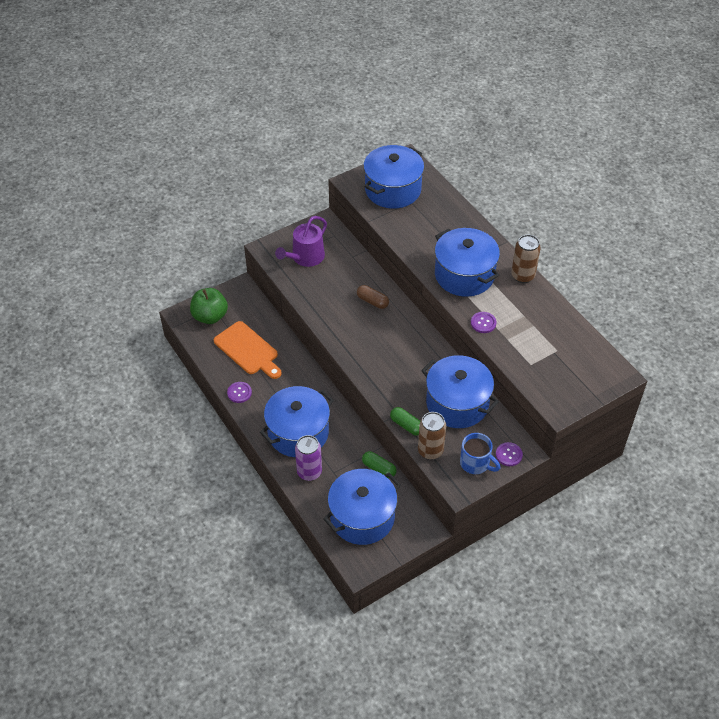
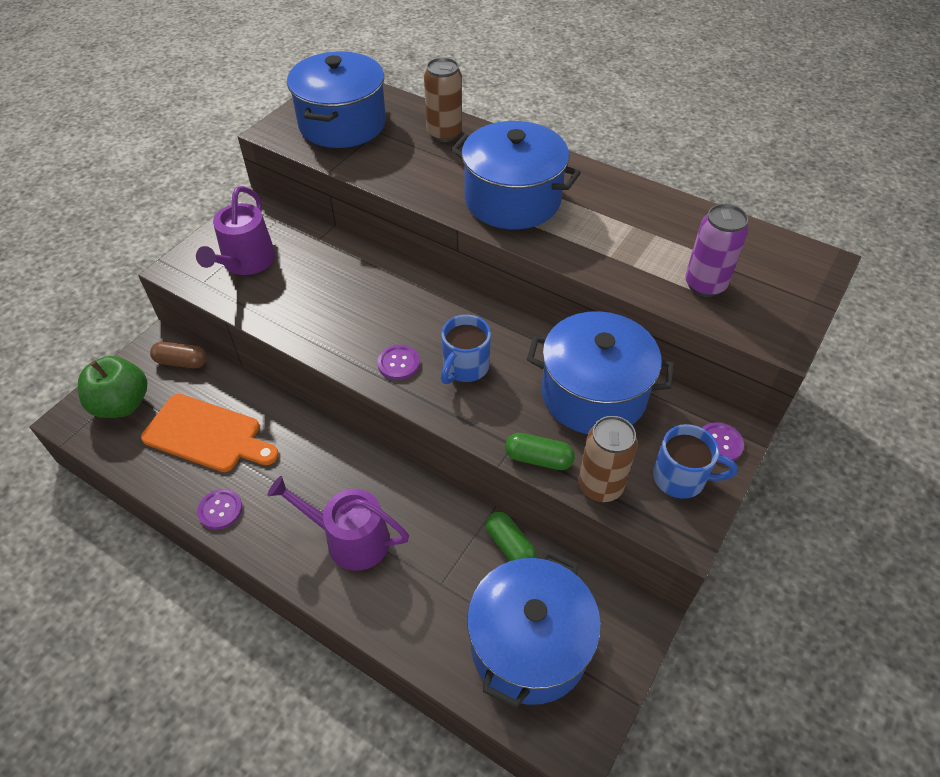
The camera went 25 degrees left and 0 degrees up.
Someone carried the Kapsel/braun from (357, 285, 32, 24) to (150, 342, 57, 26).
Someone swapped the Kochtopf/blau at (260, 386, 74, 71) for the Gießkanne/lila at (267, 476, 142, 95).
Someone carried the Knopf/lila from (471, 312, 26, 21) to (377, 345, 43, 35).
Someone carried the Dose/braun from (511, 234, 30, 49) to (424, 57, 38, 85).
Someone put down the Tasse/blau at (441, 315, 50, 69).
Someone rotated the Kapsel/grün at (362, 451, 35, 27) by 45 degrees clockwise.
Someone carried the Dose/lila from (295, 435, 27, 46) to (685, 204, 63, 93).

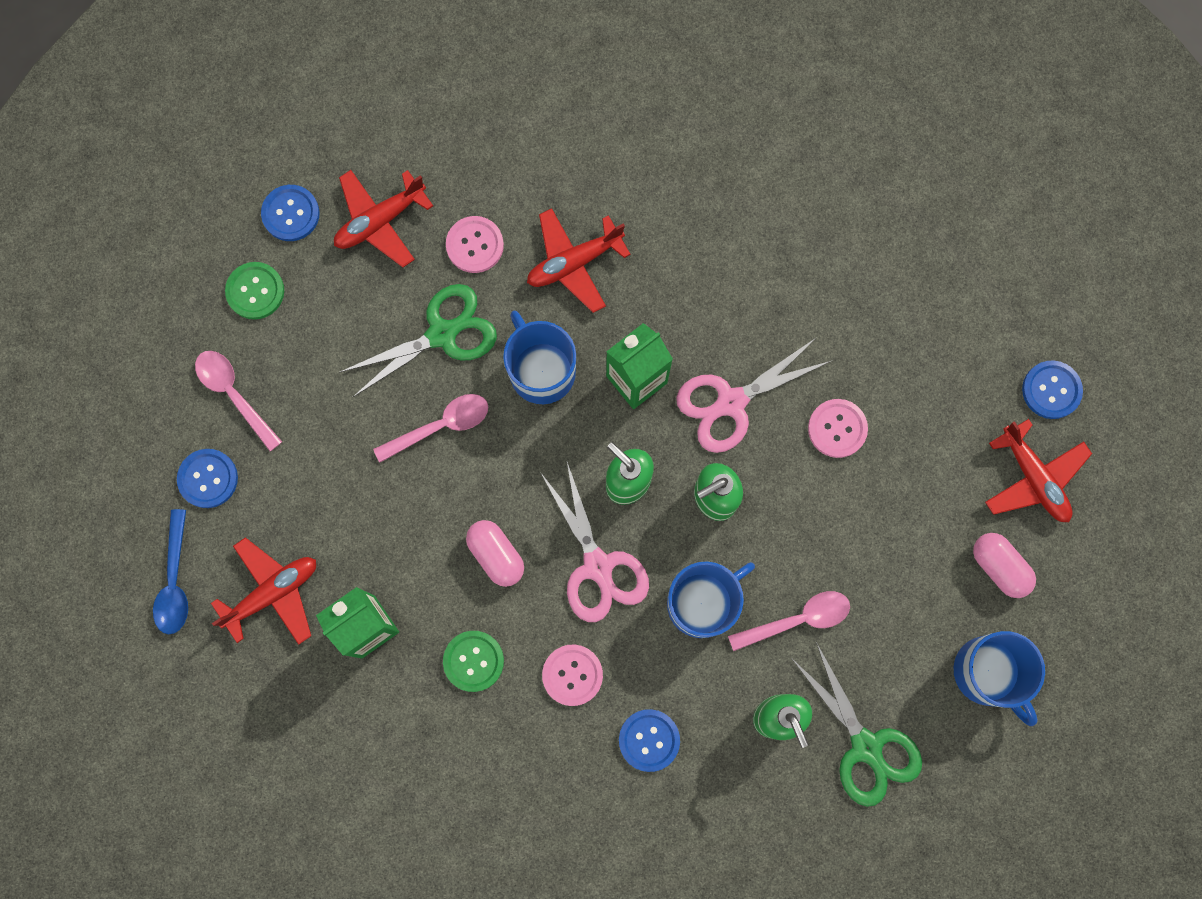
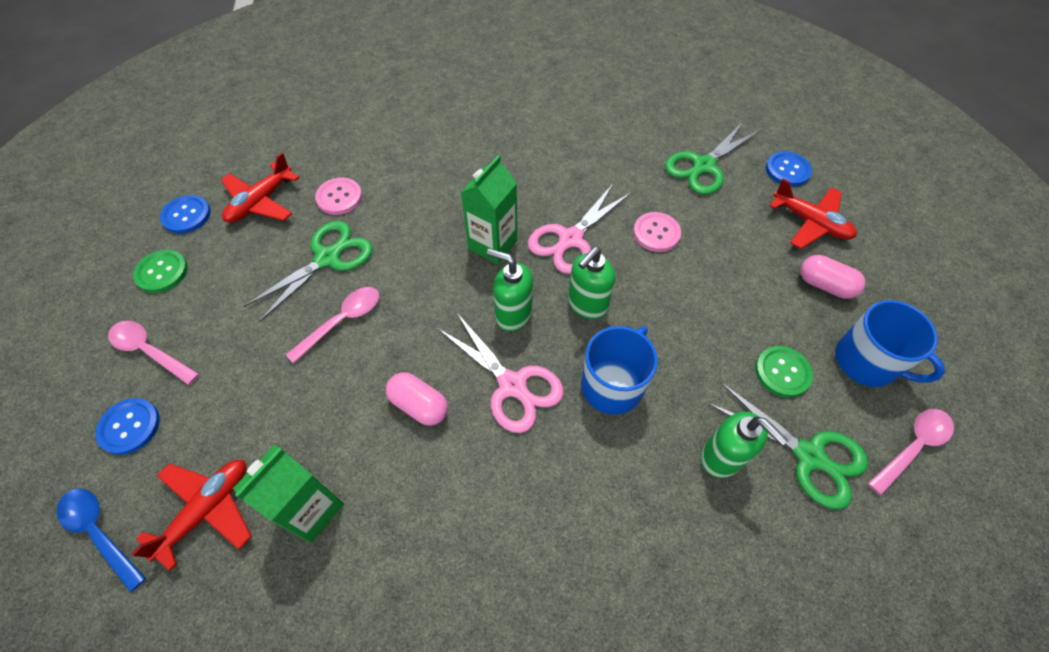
The camera went 20 degrees left and 20 degrees down.
Someone rotated the Löffel/blau at (153, 509, 35, 125) by 150 degrees clockwise.
Someone put down the Schere/grün at (665, 122, 96, 73).
Someone carried the Knopf/grün from (443, 631, 61, 61) to (755, 346, 58, 51).
Someone carried the Löffel/rosa from (728, 591, 122, 60) to (868, 409, 86, 87).
Someone took away the Tasse/blau at (503, 311, 73, 93).
Someone took away the Flugzeug/rot at (527, 208, 104, 105).
Someone took away the Knopf/rosa at (542, 644, 61, 62).
Someone took away the Knopf/blau at (619, 709, 61, 63).

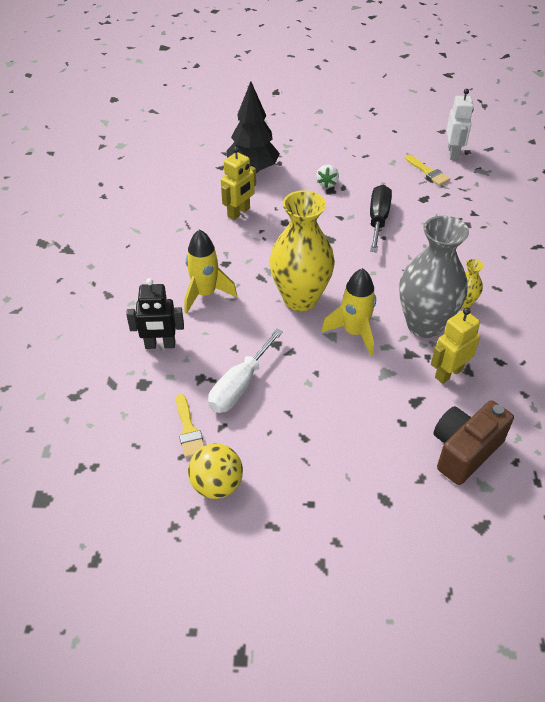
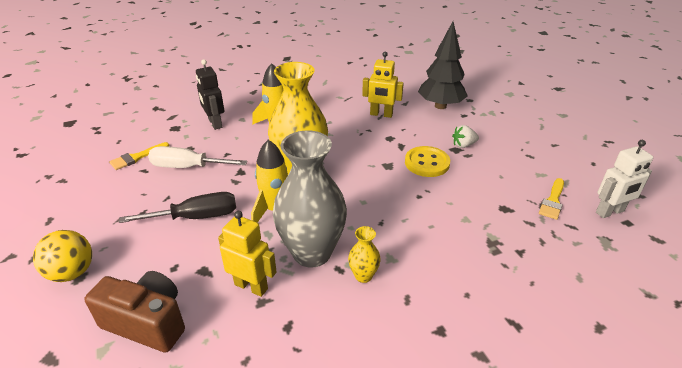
The camera went 65 degrees right and 10 degrees down.
Someone carried the Ball/gelb from (188, 443, 55, 56) to (33, 230, 59, 52).
Someone carried the Schraubenzieher/schwarz from (370, 185, 22, 67) to (119, 192, 117, 31).
Someone put down the Knopf/gelb at (405, 146, 45, 31).

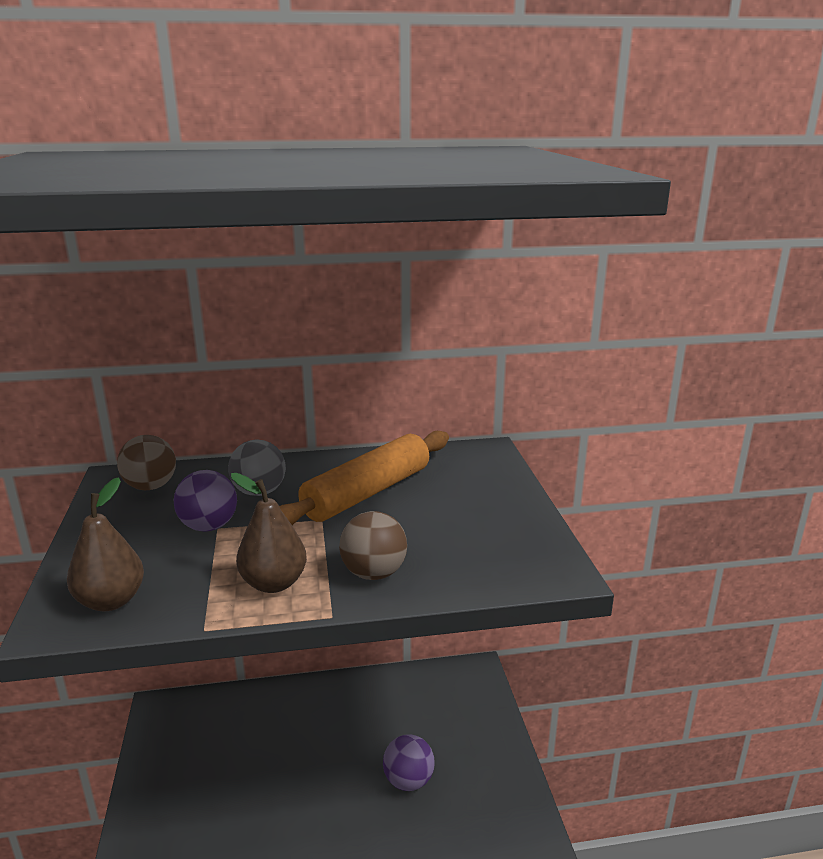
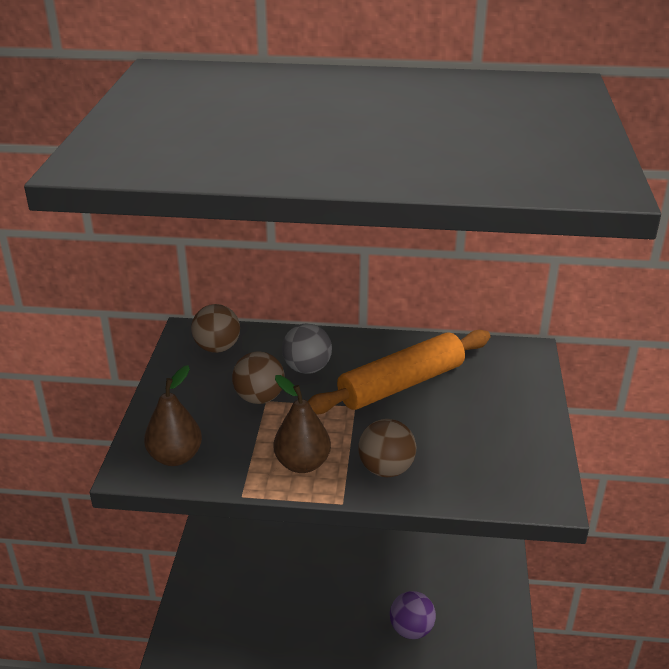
The camera went 15 degrees right and 10 degrees up.
Someone repainted the Ball/lila at (174, 470, 63, 61), which became the Ball/braun at (232, 351, 52, 53).

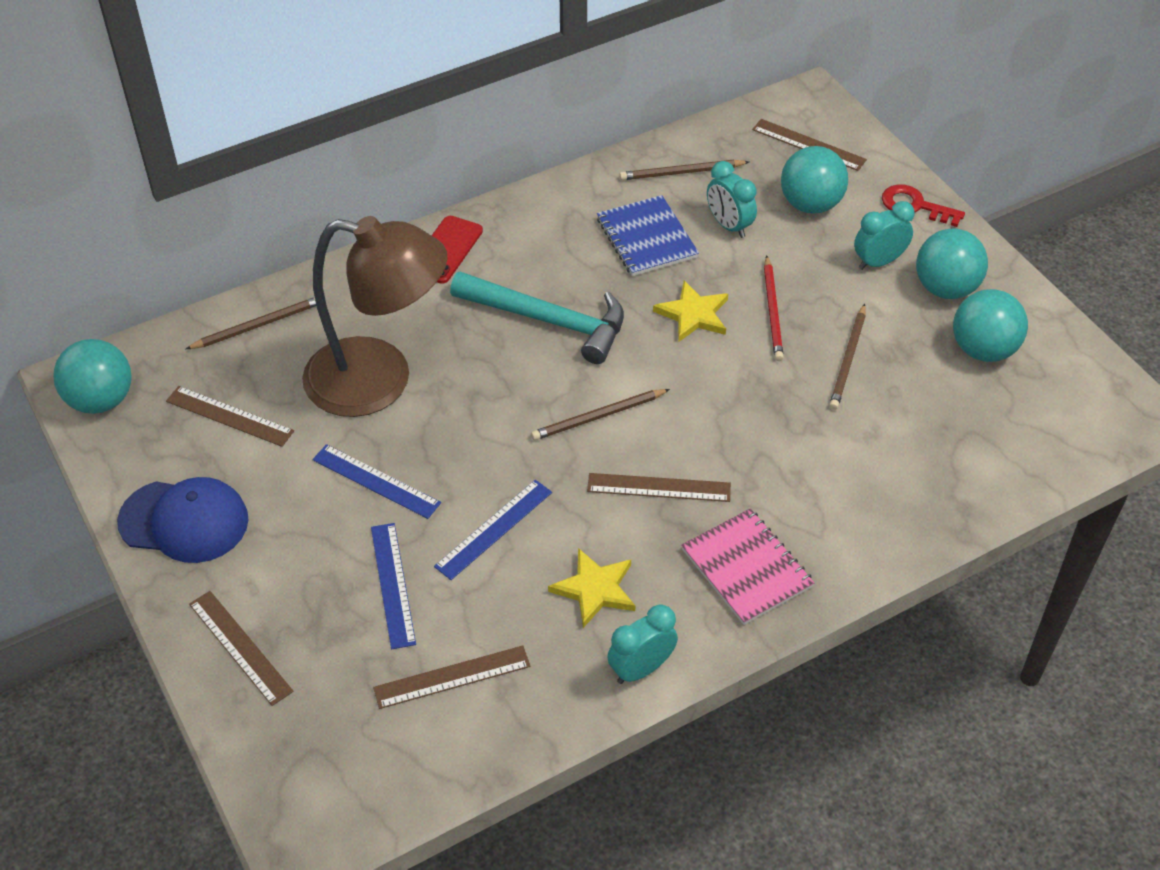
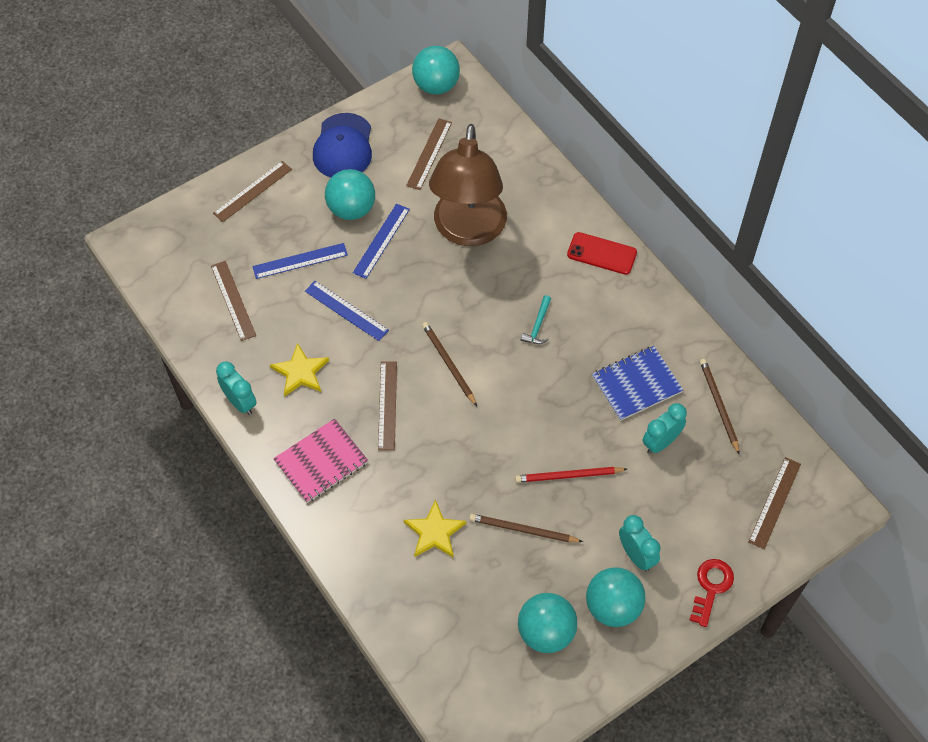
The camera went 85 degrees right and 10 degrees up.
Someone carried the Ball/türkis from (781, 146, 67, 68) to (325, 169, 50, 51).
Someone carried the Stern/gelb from (653, 280, 75, 62) to (404, 500, 62, 58).
Someone scaled the Hammer/türkis at (450, 272, 174, 92) by 0.43.
Someone took away the Bleistift/braun at (186, 297, 130, 52).

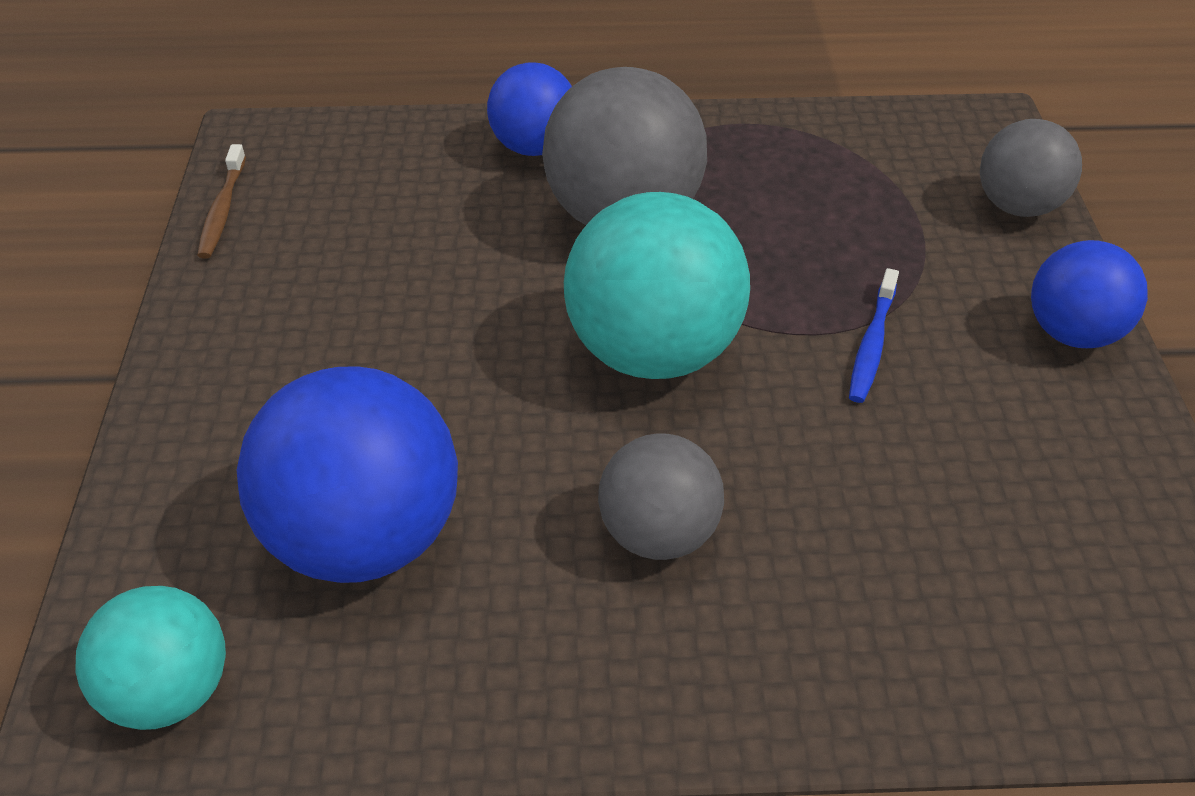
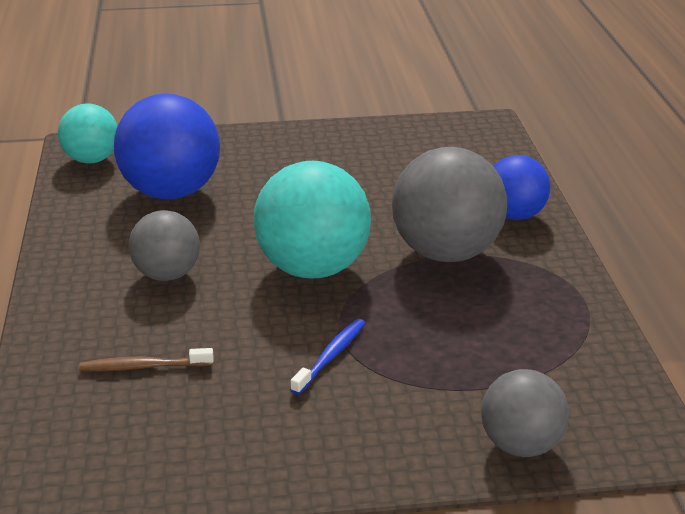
The camera went 85 degrees right and 15 degrees down.
Someone carried the Zahnbürste/braun from (197, 144, 49, 115) to (79, 348, 135, 23).
Someone rotated the Zahnbürste/blau at (849, 268, 50, 135) by 105 degrees clockwise.
Someone took away the Ball/blau at (1031, 240, 117, 108).

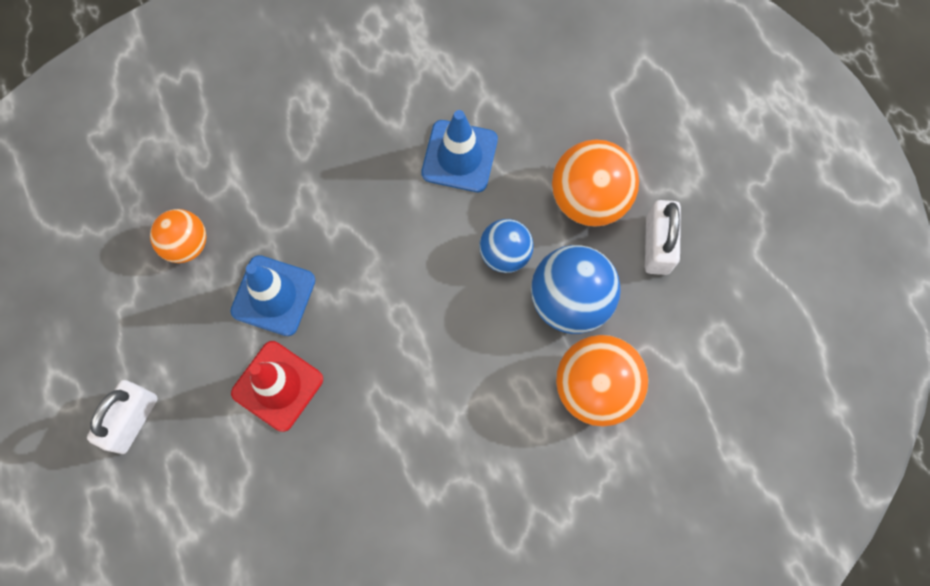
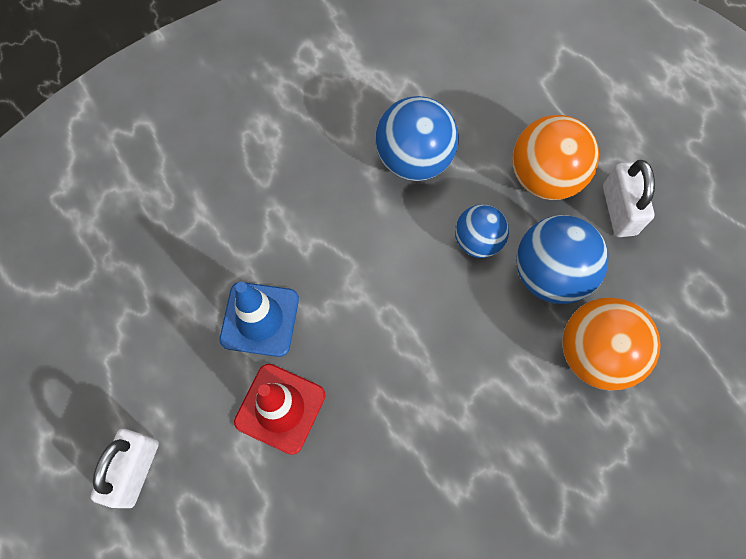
The camera went 10 degrees left and 5 degrees down.
Someone swapped the Leitkegel/blau at (421, 110, 77, 82) for the Ball/blau at (375, 96, 84, 85).
Someone took away the Ball/orange at (150, 209, 56, 54).

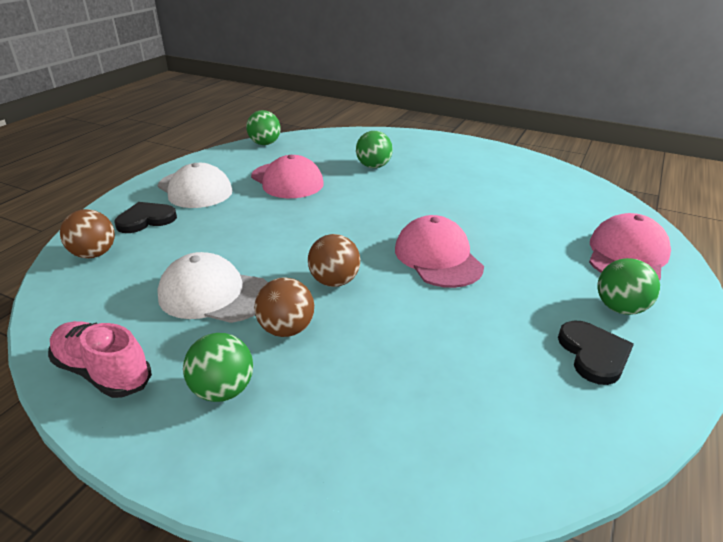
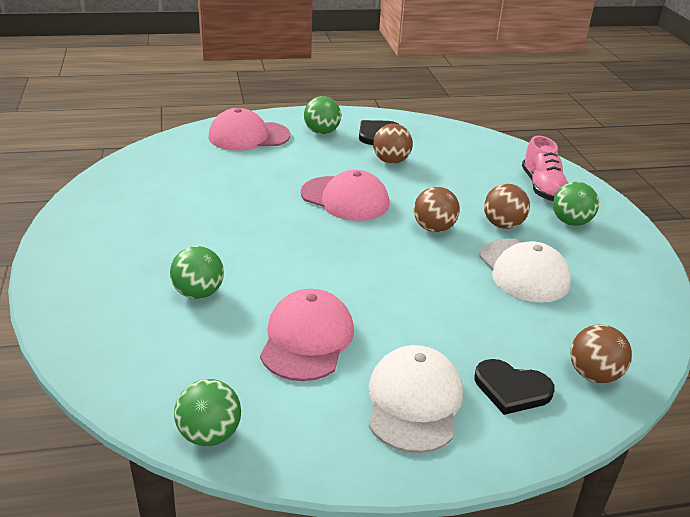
The camera went 130 degrees left and 0 degrees up.
Someone rotated the Kappe/rosa at (395, 215, 89, 73) by 90 degrees counterclockwise.
Someone put down the Ball/braun at (373, 124, 40, 40).
Someone carried the Schuh/rosa from (48, 321, 104, 77) to (522, 136, 46, 65).

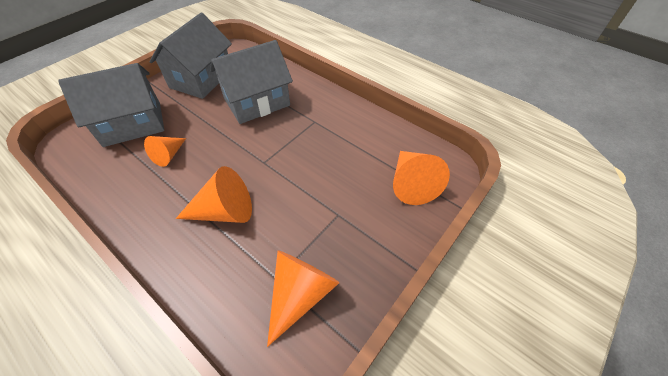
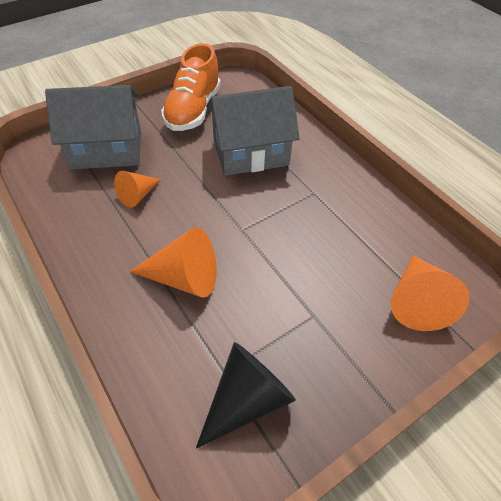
The camera went 15 degrees right and 0 degrees up.
Someone swapped the Haus/grau at (149, 13, 83, 86) for the Schuh/orange at (161, 43, 60, 88).
Someone repainted the Kegel/orange at (267, 250, 72, 97), which became the Kegel/schwarz at (196, 342, 100, 107).

